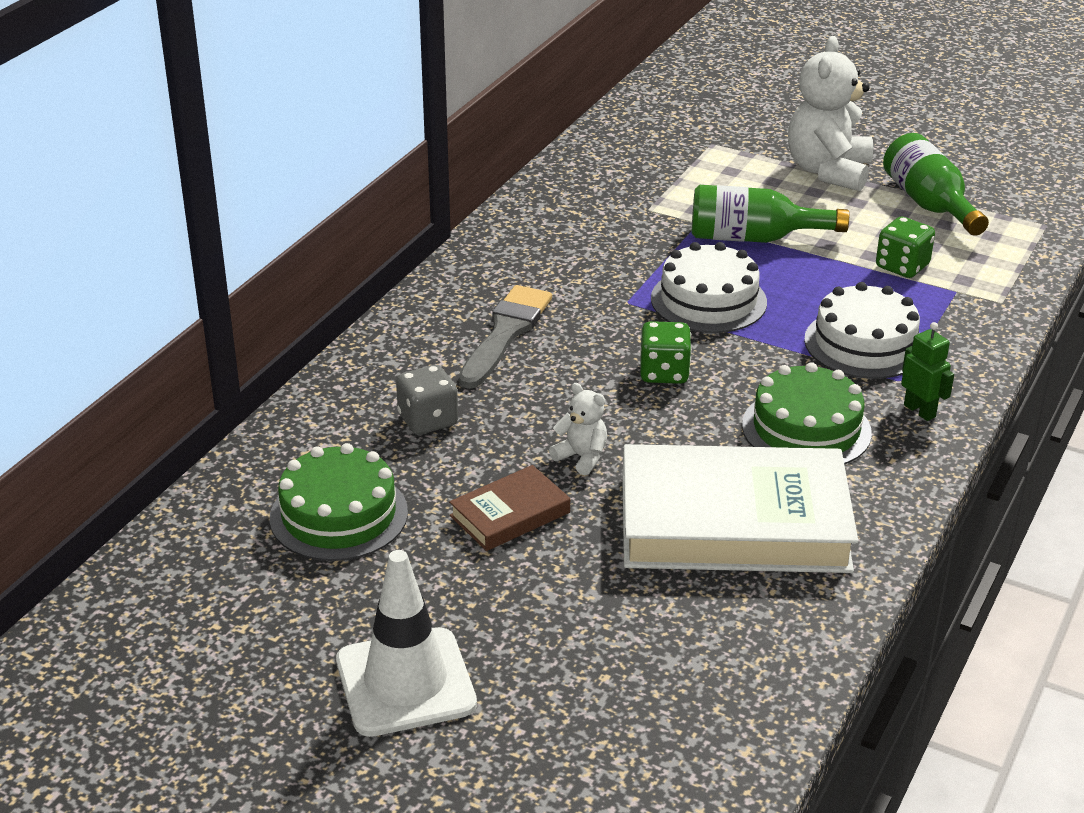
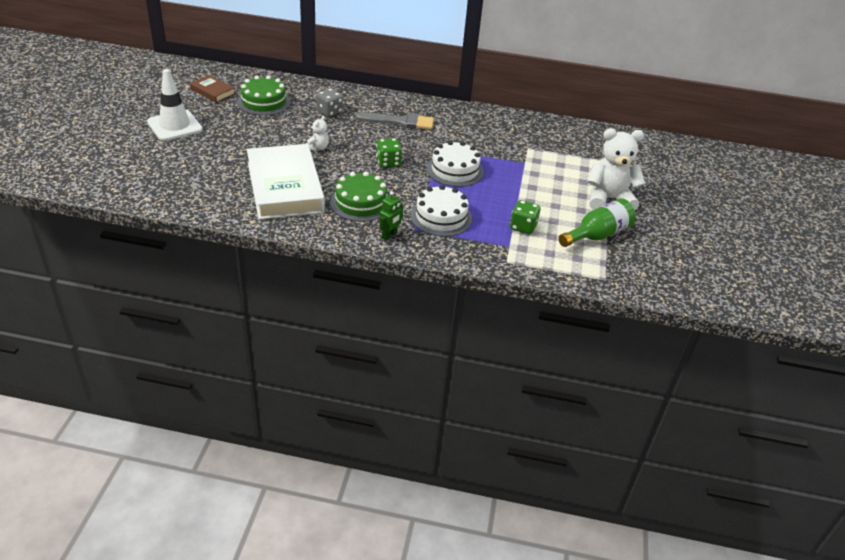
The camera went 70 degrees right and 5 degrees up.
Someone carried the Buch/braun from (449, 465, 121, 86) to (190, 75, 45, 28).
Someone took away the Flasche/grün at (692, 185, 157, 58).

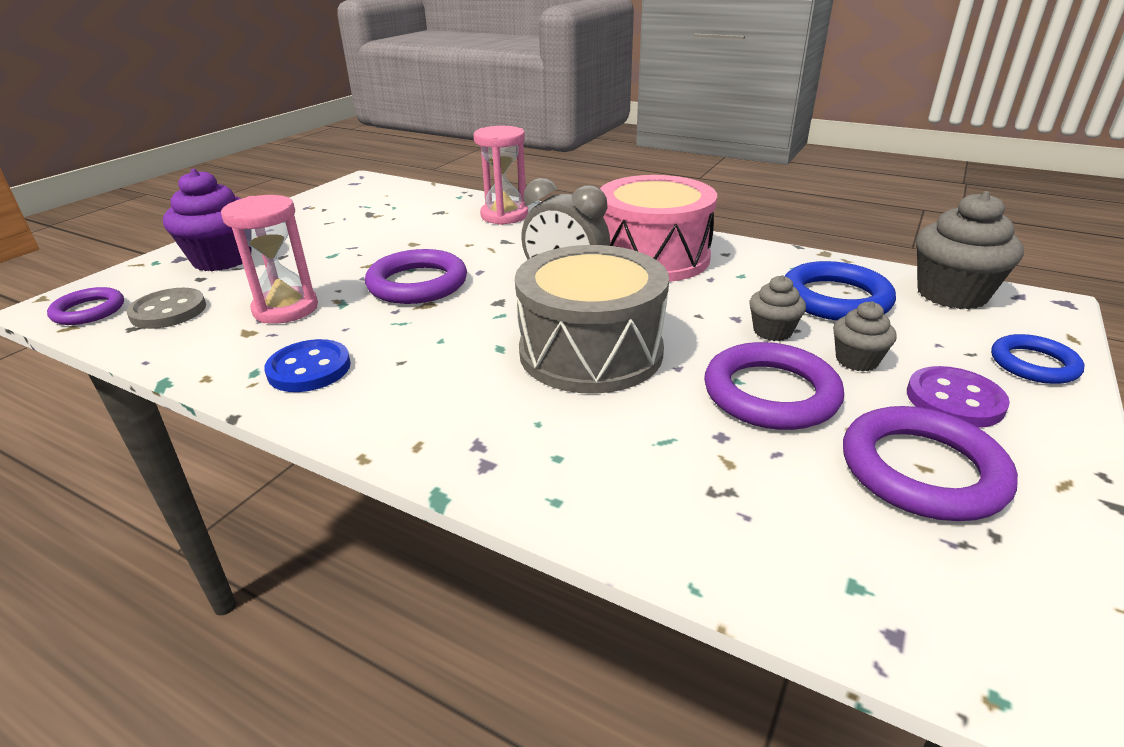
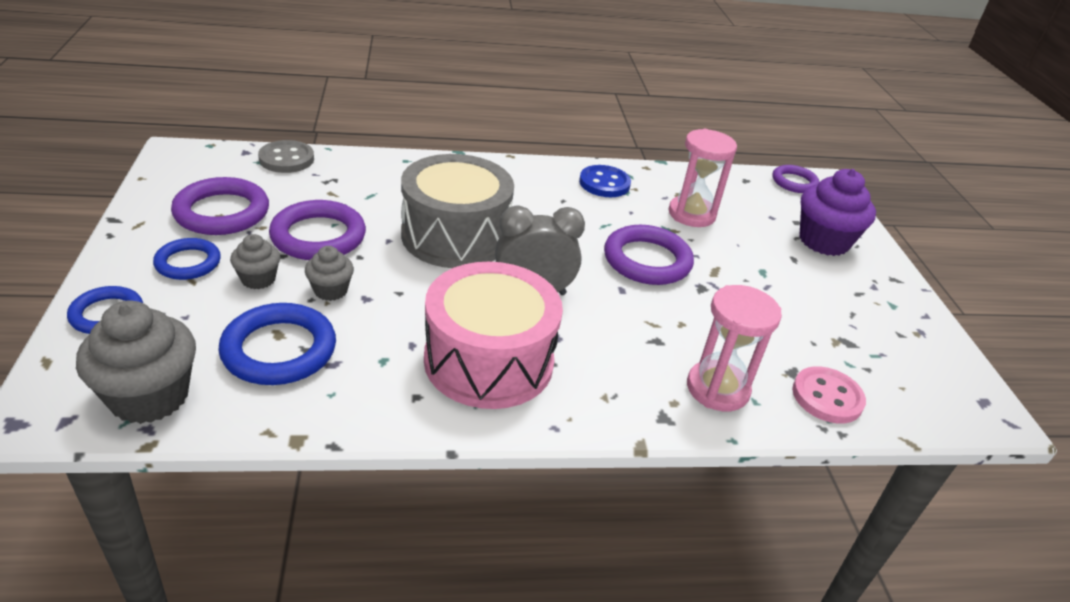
The camera went 140 degrees right and 5 degrees up.
Someone swapped the Knopf/lila at (907, 366, 103, 62) for the Ring/blau at (153, 238, 68, 42).
Someone carried the Knopf/grau from (127, 288, 79, 41) to (258, 140, 56, 33).
Someone put down the Knopf/rosa at (792, 366, 74, 58).

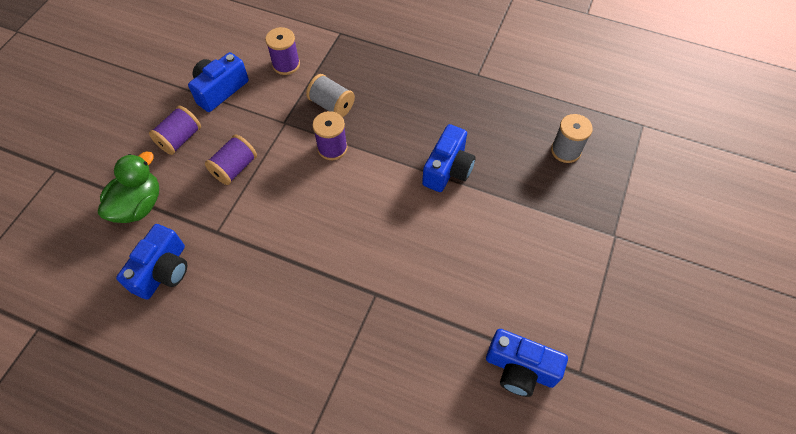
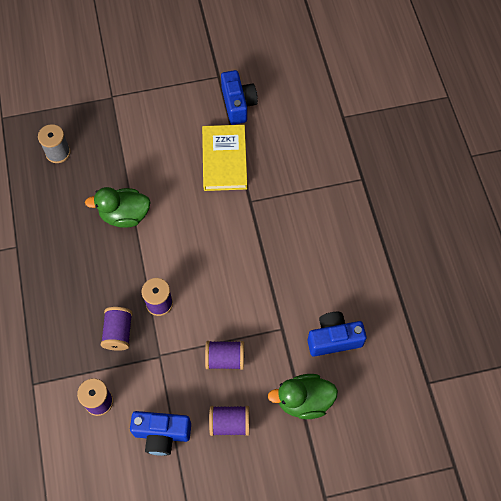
The camera went 125 degrees left and 5 degrees up.
Someone swapped the Kamera/blau at (422, 124, 54, 68) for the Ente/grün at (85, 187, 66, 41).
Someone repainted the Garnrolle/grau at (306, 74, 49, 43), which became the Garnrolle/lila at (101, 307, 32, 44).
Someone put down the Buch/gelb at (202, 125, 45, 66).

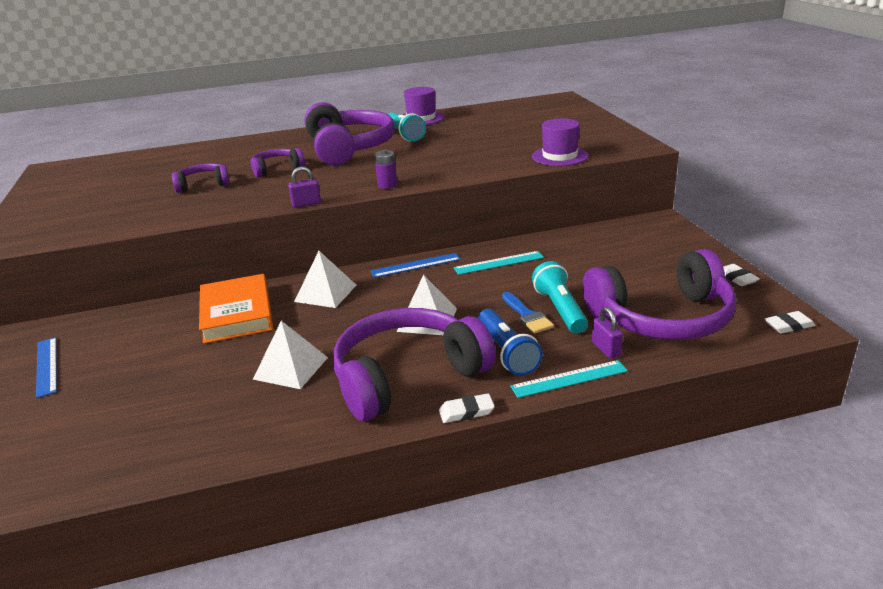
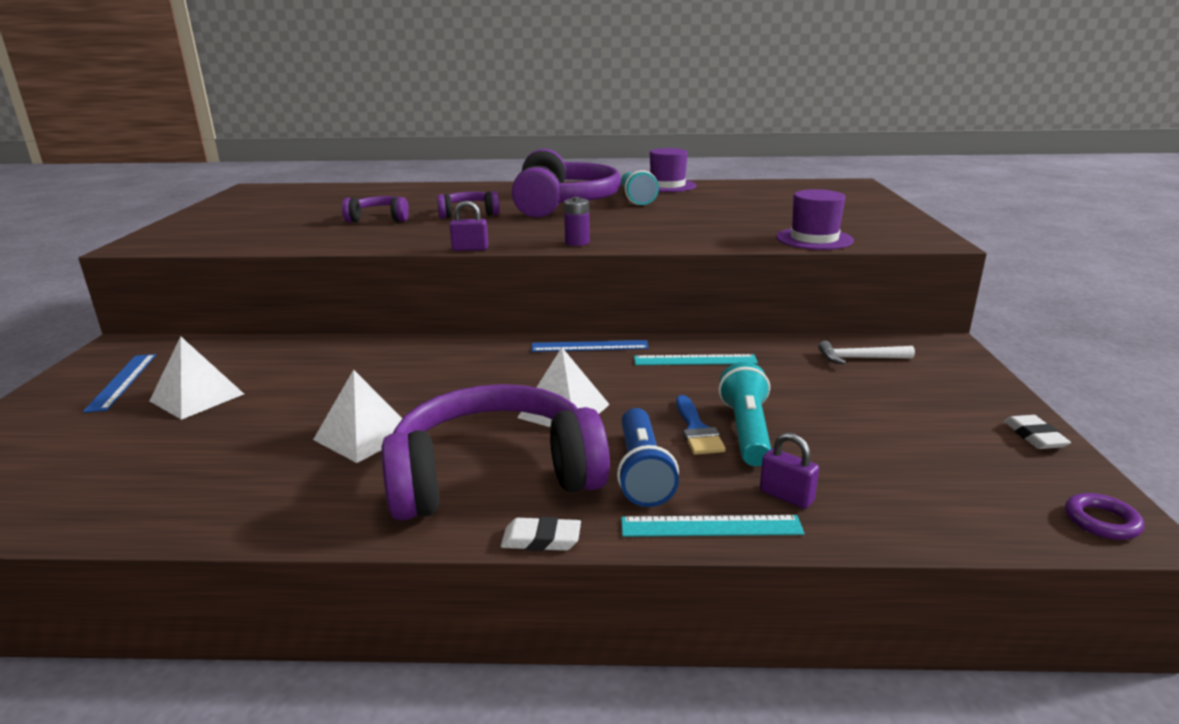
The camera went 15 degrees right and 5 degrees down.
Someone carried the Pyramide/weiß from (294, 251, 62, 57) to (150, 337, 94, 83).
Someone rotated the Vorhängeschloss/lila at (592, 307, 31, 52) by 45 degrees counterclockwise.
Someone put down the Hammer/weiß at (818, 340, 97, 25).
Someone swapped the Radiergummi/weiß at (764, 311, 51, 23) for the Ring/lila at (1065, 493, 79, 47).
Someone took away the Buch/orange at (199, 274, 74, 70).
Someone took away the Kopfhörer/lila at (583, 249, 153, 91).

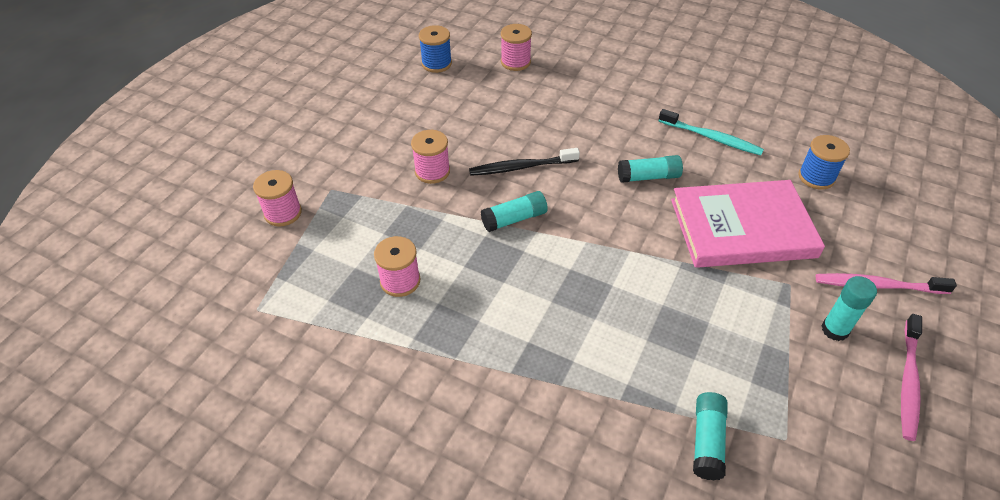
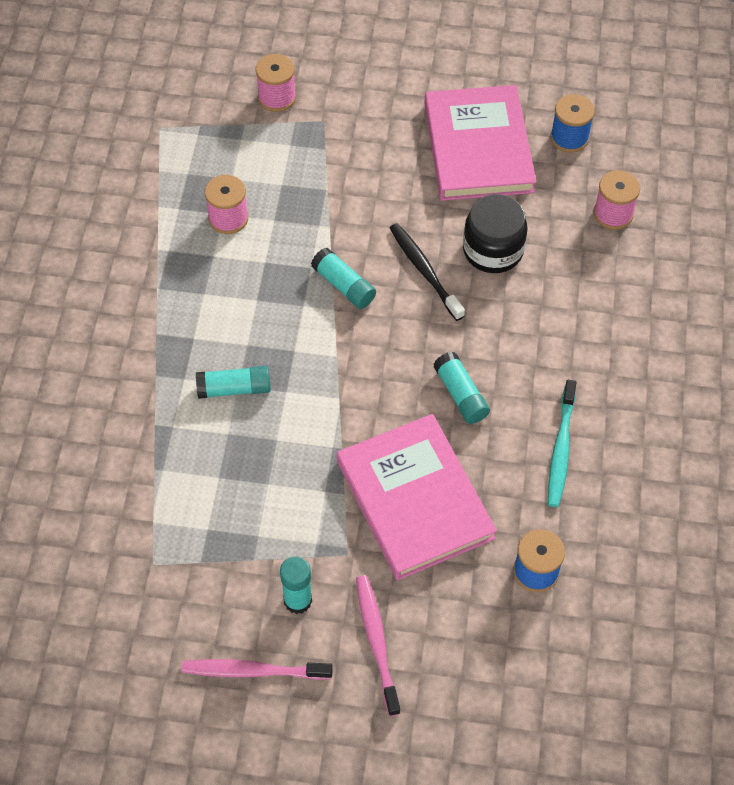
The camera went 70 degrees right and 10 degrees up.
Someone carried the Klebestift/türkis from (693, 392, 35, 88) to (196, 366, 75, 33).
Someone put down the Buch/rosa at (424, 85, 112, 116).
Someone put down the Einmachglas/schwarz at (463, 194, 65, 79).
Someone took away the Garnrolle/rosa at (411, 130, 39, 54).

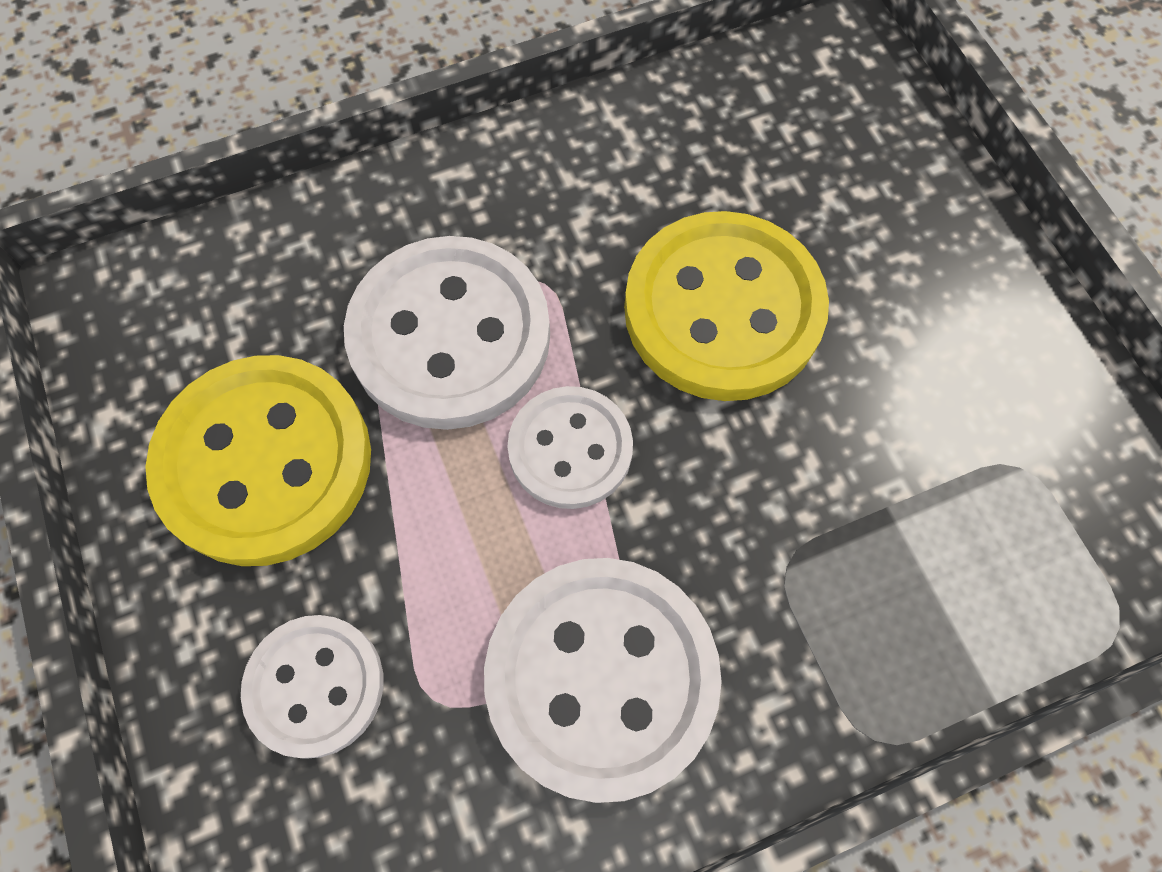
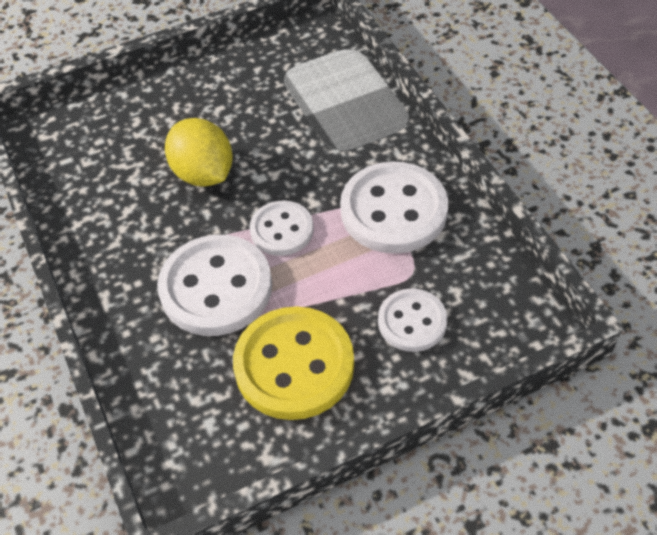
The camera went 90 degrees left and 15 degrees down.
Someone swapped the Knopf/gelb at (624, 211, 205, 190) for the Zitrone/gelb at (165, 118, 68, 69).

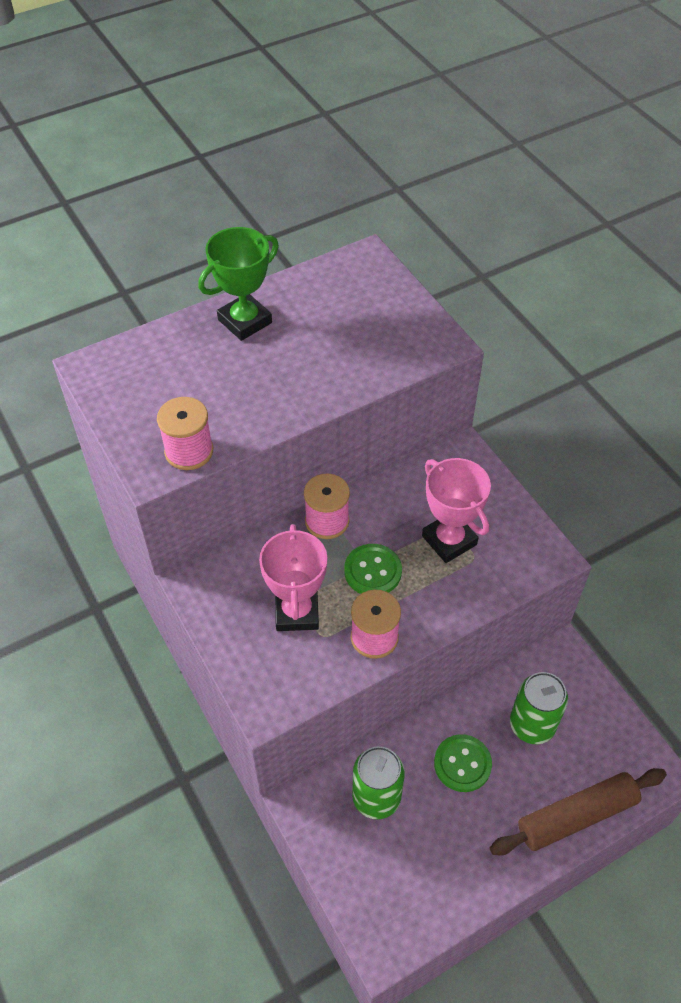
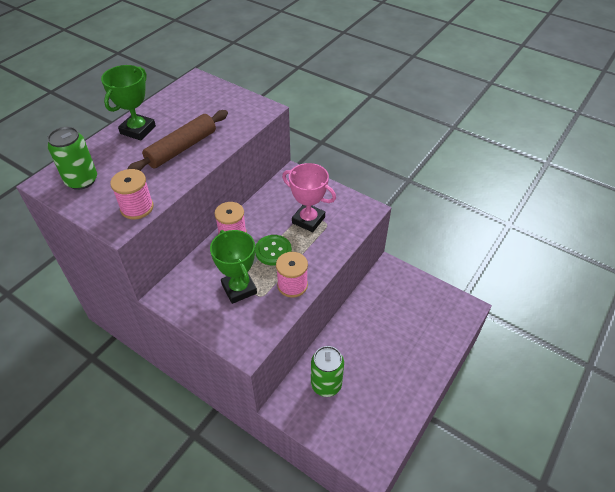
The camera went 25 degrees left and 5 degrees down.
Someone carried the Dose/grün from (510, 672, 58, 72) to (47, 127, 50, 63).
Someone carried the Nudelholz/braun from (490, 768, 177, 87) to (128, 110, 100, 61).
Someone repainted the Pokal/rosa at (259, 524, 68, 107), which became the Pokal/grün at (210, 230, 47, 74).
Someone took away the Knopf/grün at (434, 734, 58, 58).

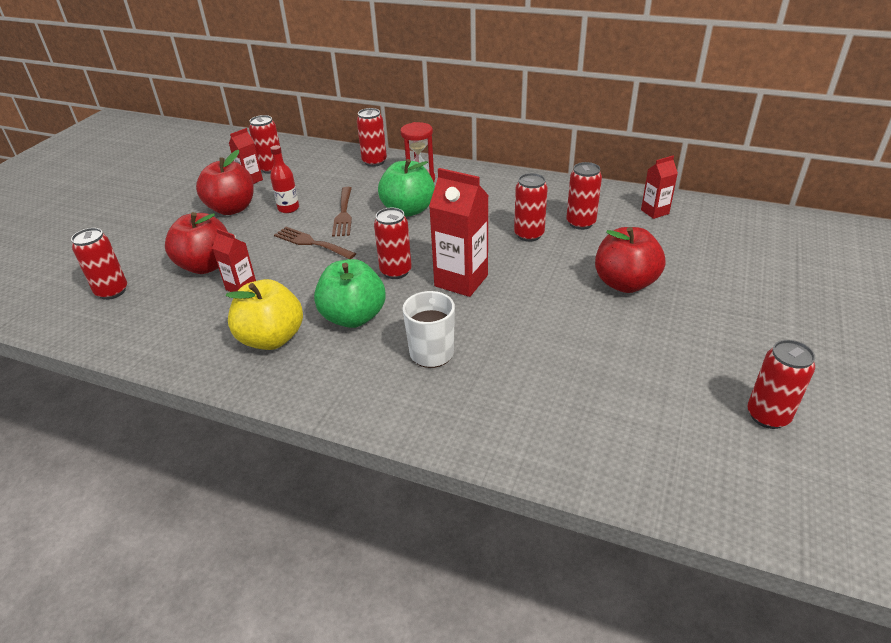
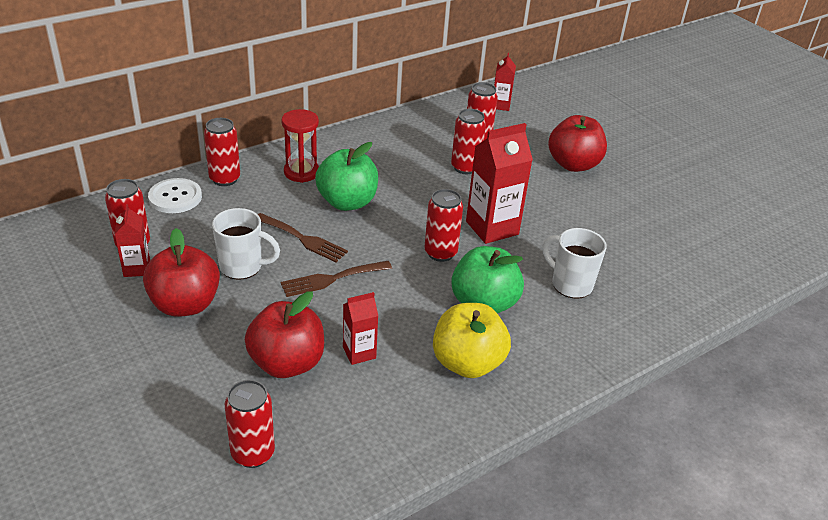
The camera went 60 degrees left and 0 degrees up.
Someone put down the Knopf/weiß at (148, 178, 54, 35).
Someone swapped the Flasche/rot at (270, 145, 29, 68) for the Tasse/weiß at (212, 208, 68, 72).
Someone took away the Dose/rot at (747, 340, 68, 89).

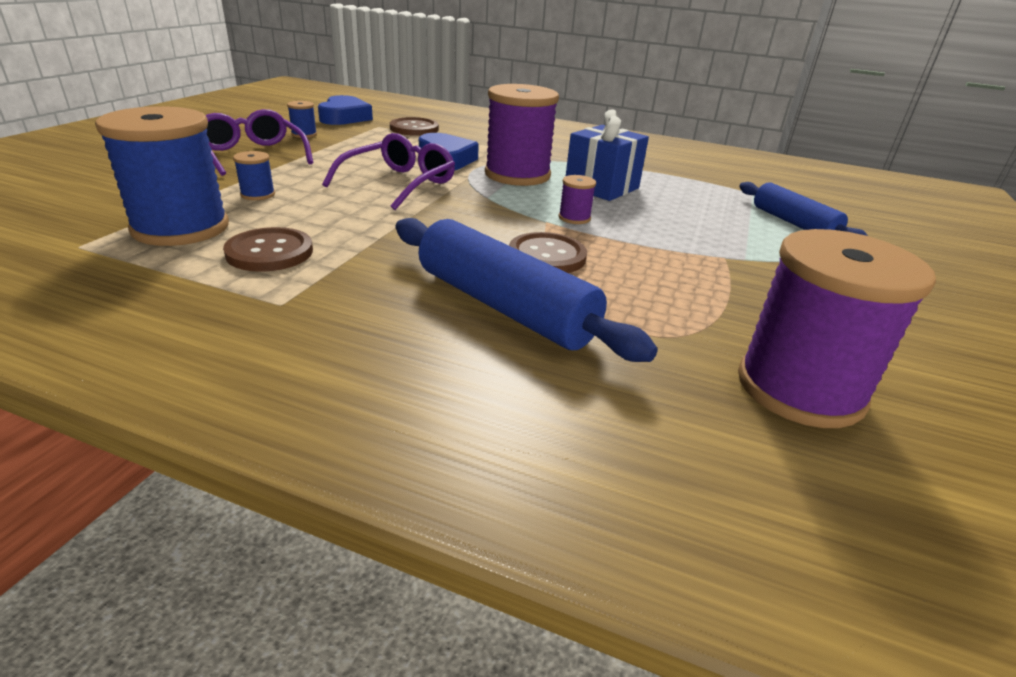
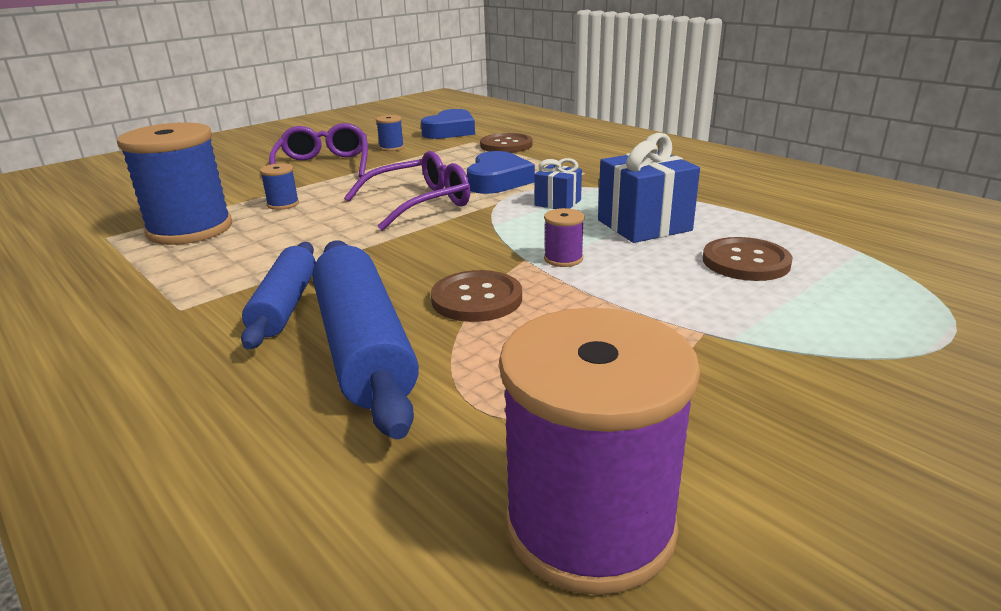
The camera went 30 degrees right and 5 degrees down.
Someone carried the Nudelholz/blau from (739, 182, 129, 54) to (241, 242, 75, 108).
Someone swapped the Garnrolle/lila at (485, 84, 74, 102) for the Geschenk/blau at (534, 158, 48, 51).
Someone carried the Knopf/braun from (223, 227, 90, 45) to (703, 237, 90, 44).

